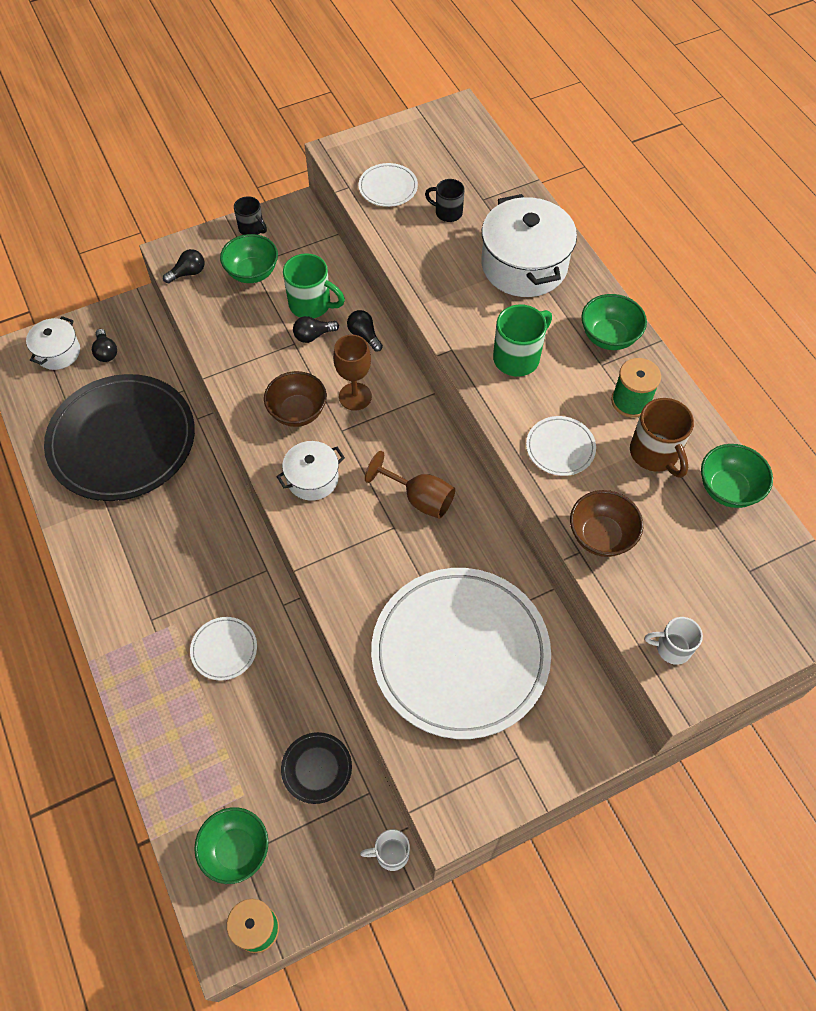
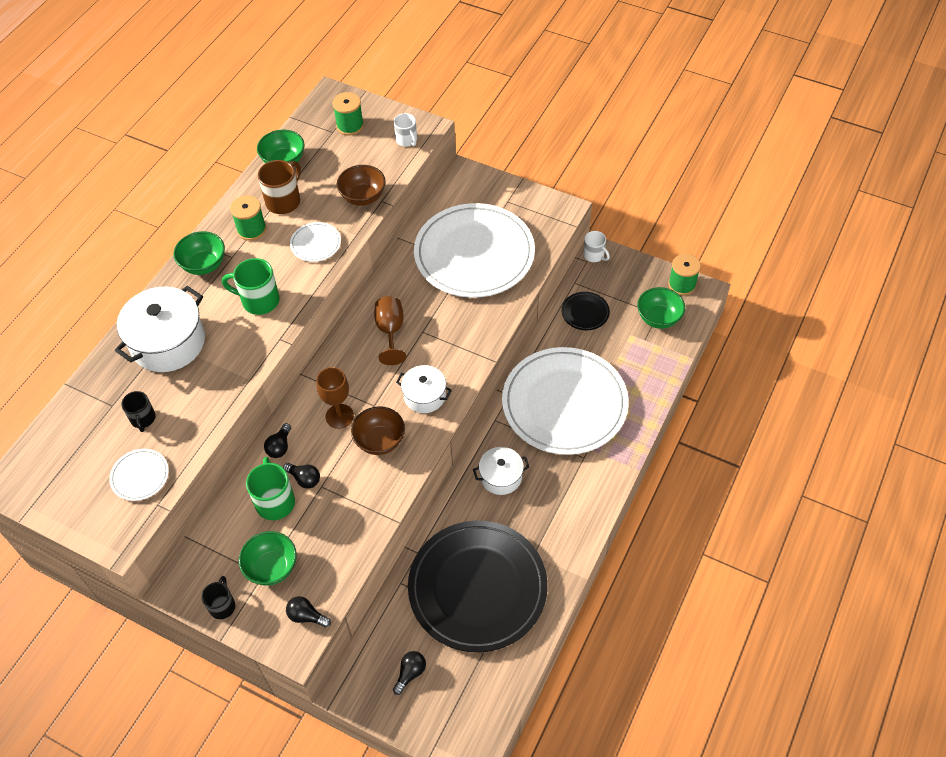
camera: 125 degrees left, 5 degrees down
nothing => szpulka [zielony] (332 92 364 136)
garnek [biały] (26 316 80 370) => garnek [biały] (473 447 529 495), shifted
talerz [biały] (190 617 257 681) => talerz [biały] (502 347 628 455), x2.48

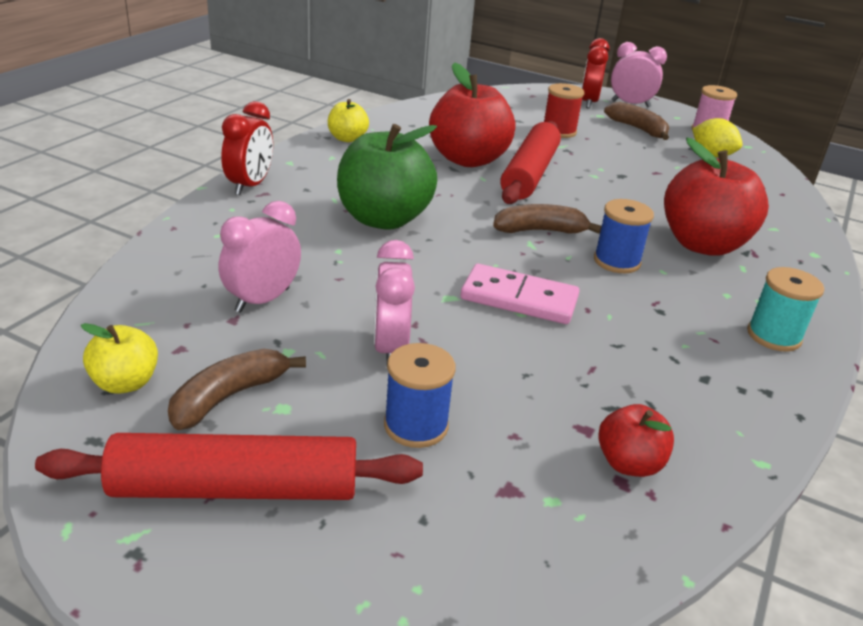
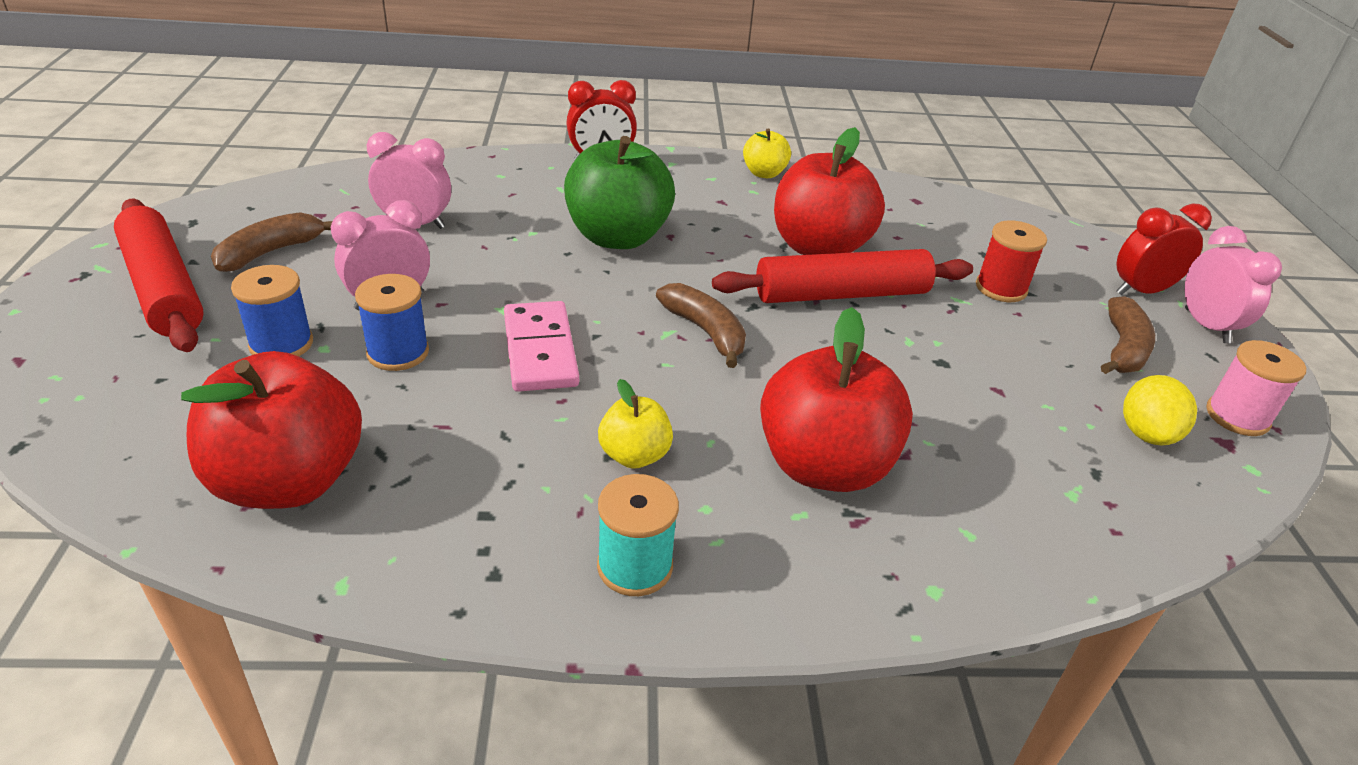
camera: 60 degrees right, 5 degrees up
jabłko [żółty] (81 323 158 394) => jabłko [żółty] (598 379 673 469), shifted
szpulka [niebieski] (594 199 654 273) => szpulka [niebieski] (355 274 429 371), shifted
banan [brązowy] (168 349 306 430) => banan [brązowy] (211 212 333 272), 60 degrees counterclockwise
jabłko [czerwony] (598 404 674 477) => jabłko [czerwony] (181 351 362 509), x1.99

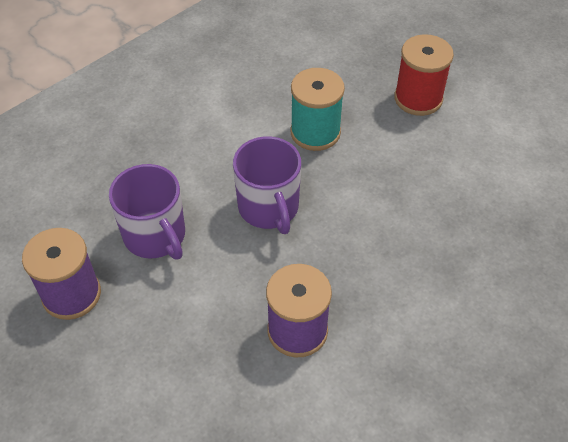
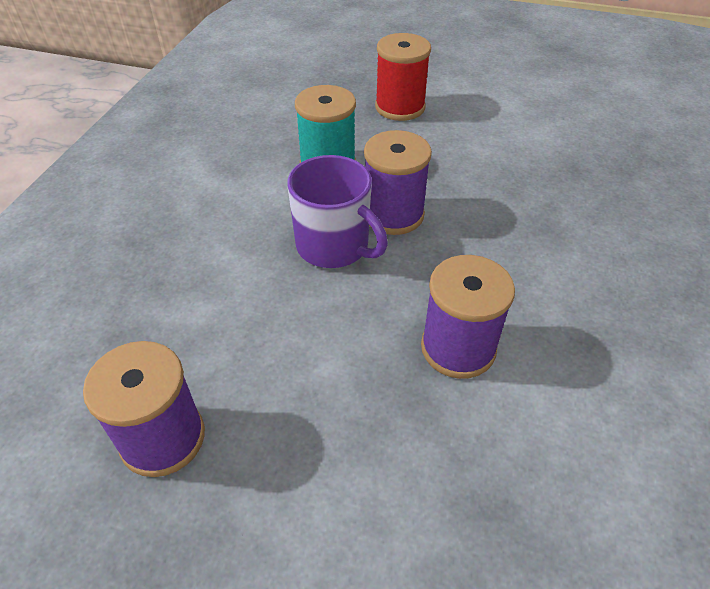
camera: 30 degrees left, 5 degrees down
kubek [fioletowy] (109 164 185 260) => nothing
nothing => szpulka [fioletowy] (364 130 432 235)

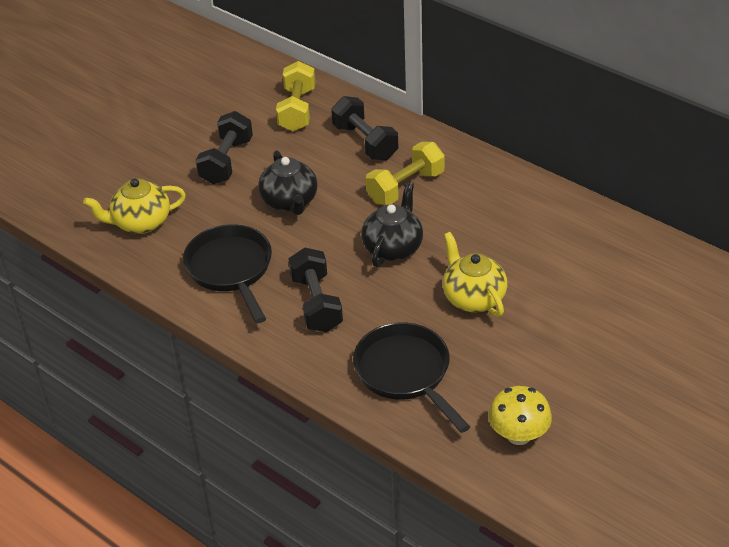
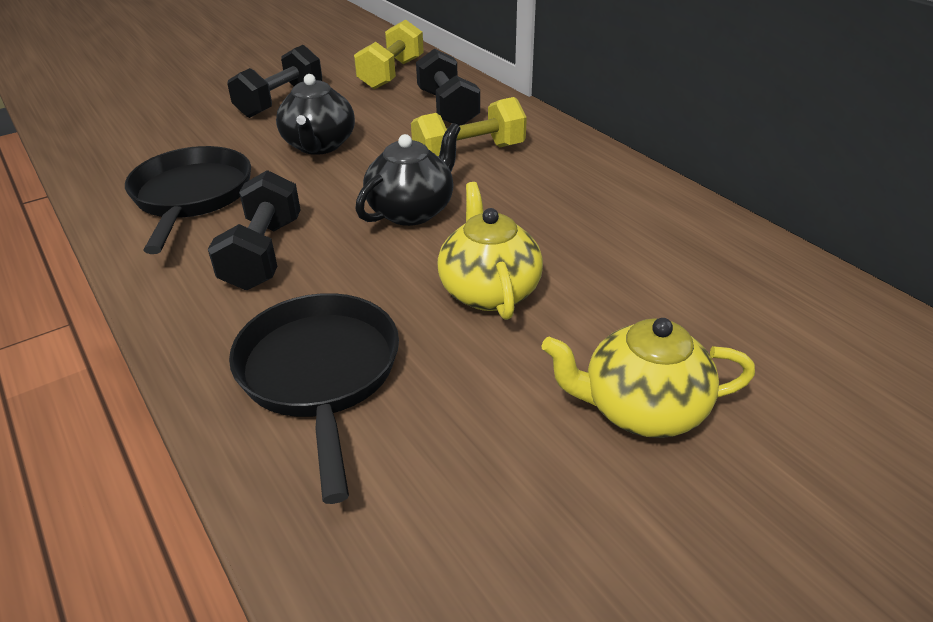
camera: 15 degrees right, 5 degrees down
grzyb [żółty] (488 386 552 445) => nothing
imbryk [żółty] (83 178 186 234) => imbryk [żółty] (541 318 755 438), shifted

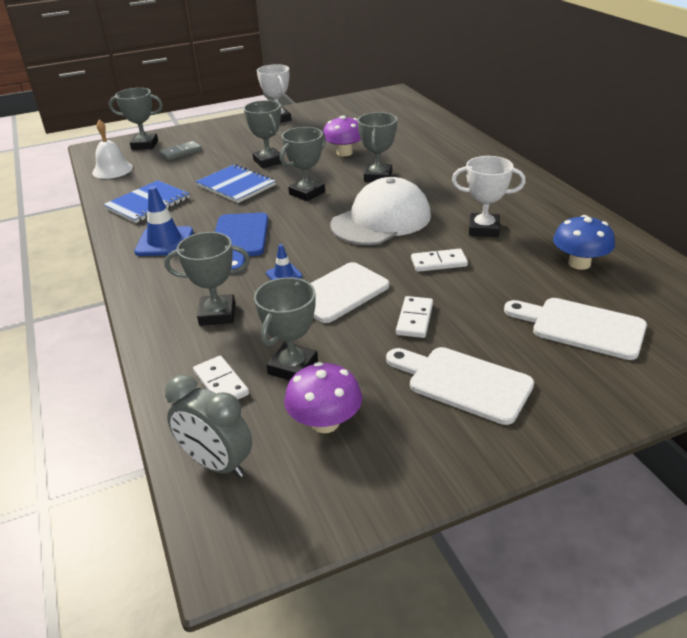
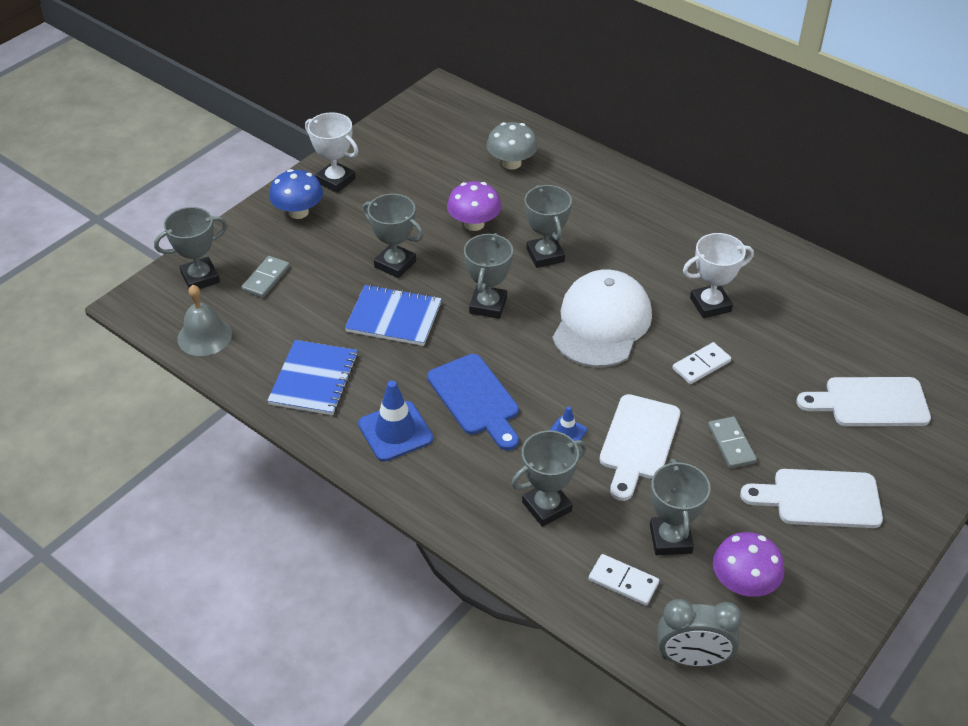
camera: 30 degrees left, 10 degrees up
nothing => grzyb [szary] (486 122 538 170)
grzyb [niebieski] (553 215 615 270) => grzyb [niebieski] (269 169 323 219), shifted
dzwonek [biały] (92 120 133 179) => dzwonek [szary] (177 285 232 356)
kostka domina [biały] (396 296 433 338) => kostka domina [szary] (708 416 757 469)

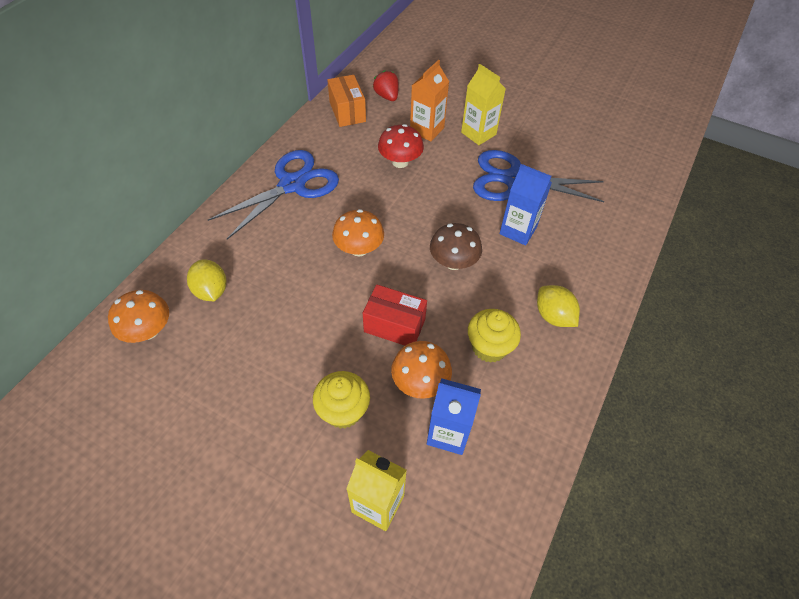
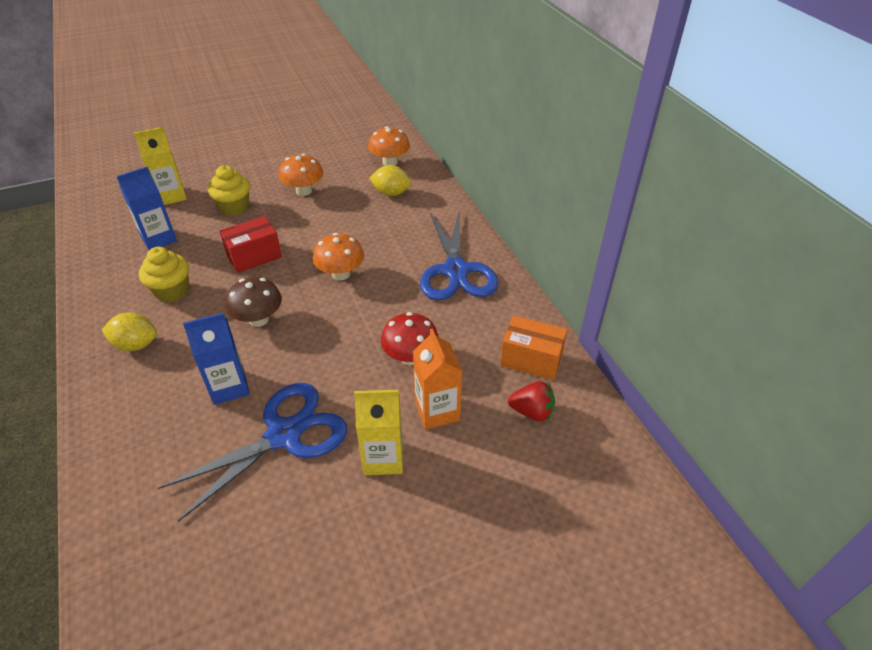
camera: 130 degrees right, 10 degrees down
grzyb [pomarańczowy] (391 341 452 399) => grzyb [pomarańczowy] (279 154 323 196), shifted

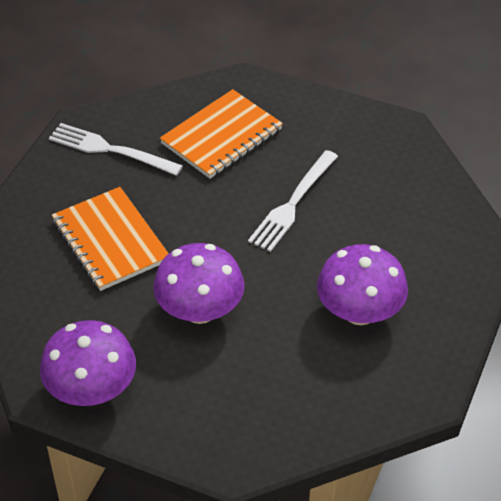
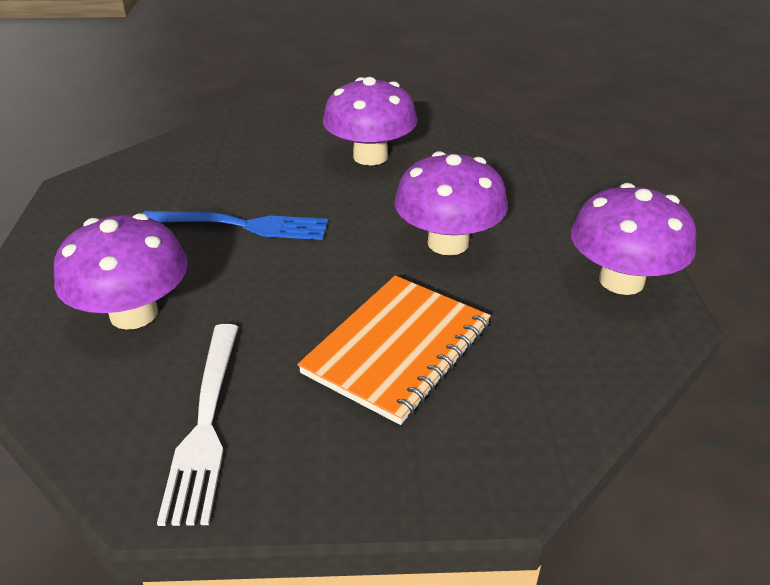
camera: 115 degrees left, 10 degrees down
zeszyt [pomarańczowy] (160 89 283 179) => grzyb [fioletowy] (54 213 188 330)
widelec [biały] (248 150 338 252) => widelec [niebieski] (142 211 328 240)

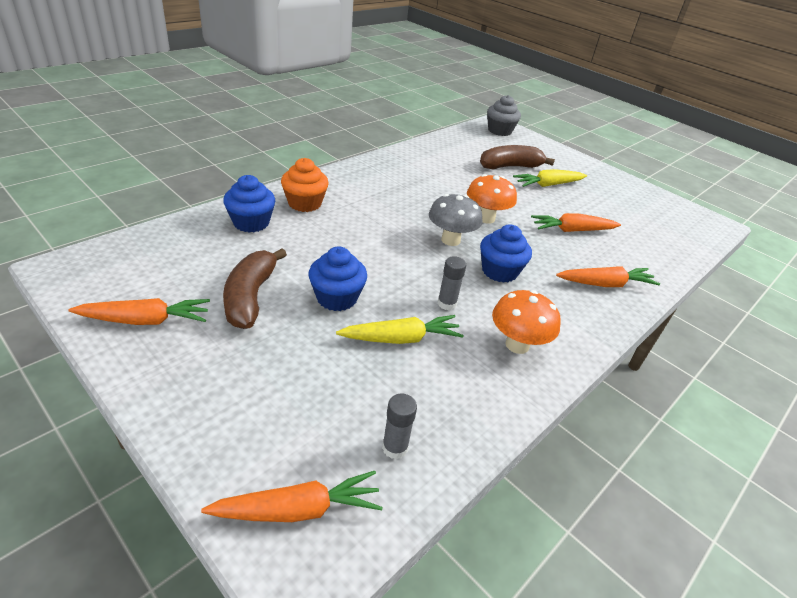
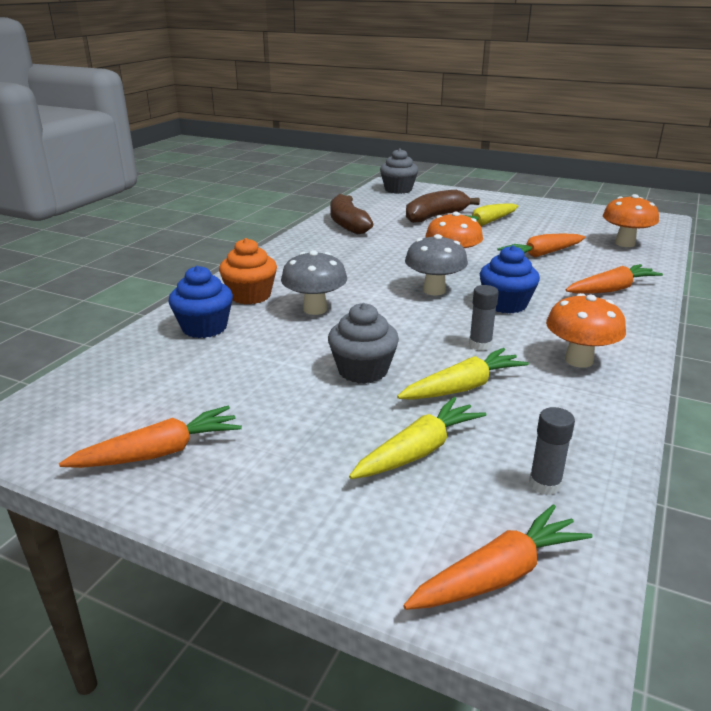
camera: 15 degrees left, 10 degrees down
nothing => grzyb [szary] (281 250 347 315)
nothing => marchewka [żółty] (349 397 486 479)
nothing => grzyb [pomarańczowy] (603 194 659 247)
banan [brązowy] (223 248 287 329) => banan [brązowy] (330 194 373 235), shifted
muffinka [niebieski] (309 247 367 311) => muffinka [szary] (328 303 399 384)

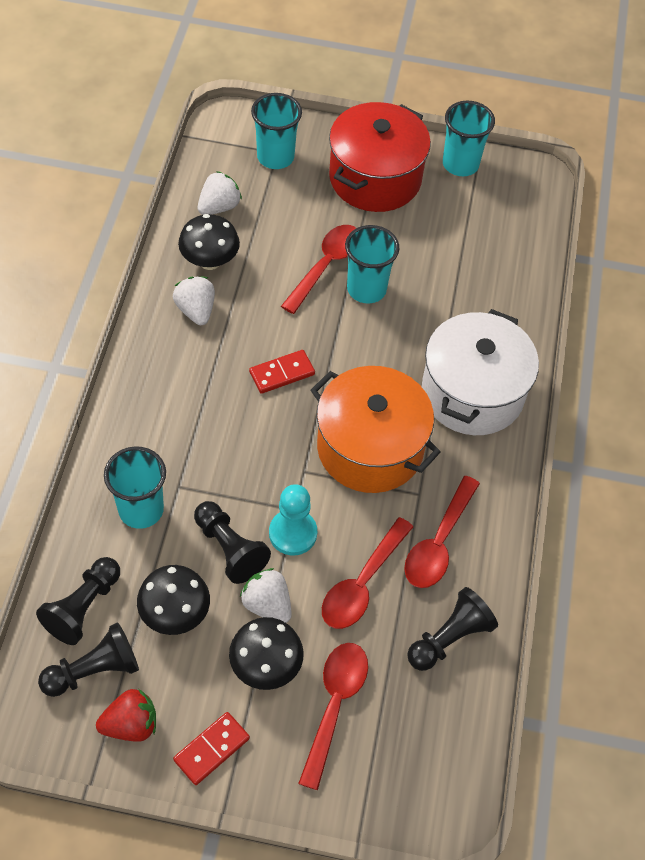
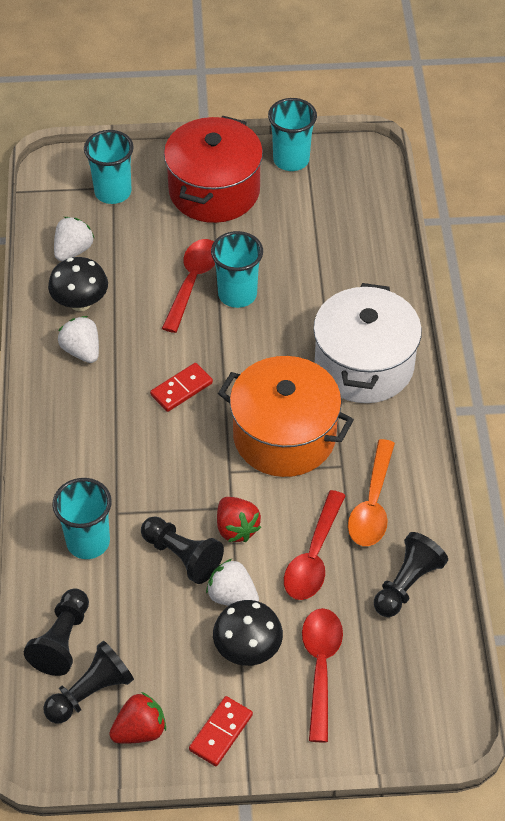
camera: 10 degrees left, 5 degrees down
grzyb [czarny] (137 565 210 635) => nothing
pionek [turkusowy] (269 484 317 555) => truskawka [czerwony] (217 497 261 542)
łyżka [czerwony] (404 476 480 588) => łyżka [pomarańczowy] (348 439 395 546)

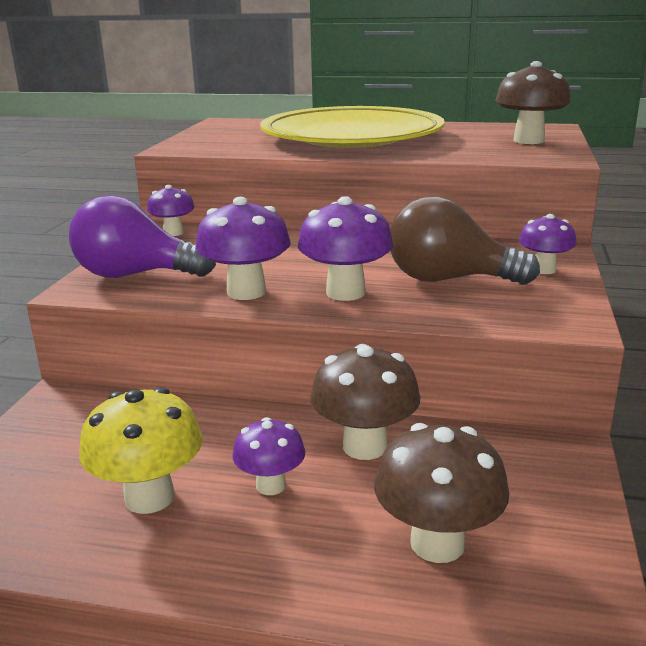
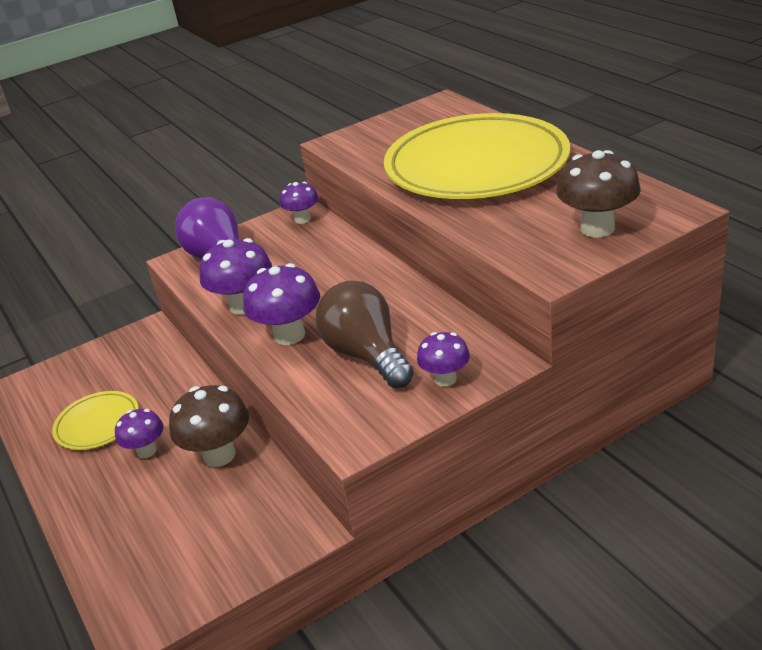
camera: 50 degrees right, 10 degrees up
grzyb [brązowy] (374 423 509 563) => nothing
grzyb [żółty] (79 387 202 514) => talerz [żółty] (52 391 139 450)

